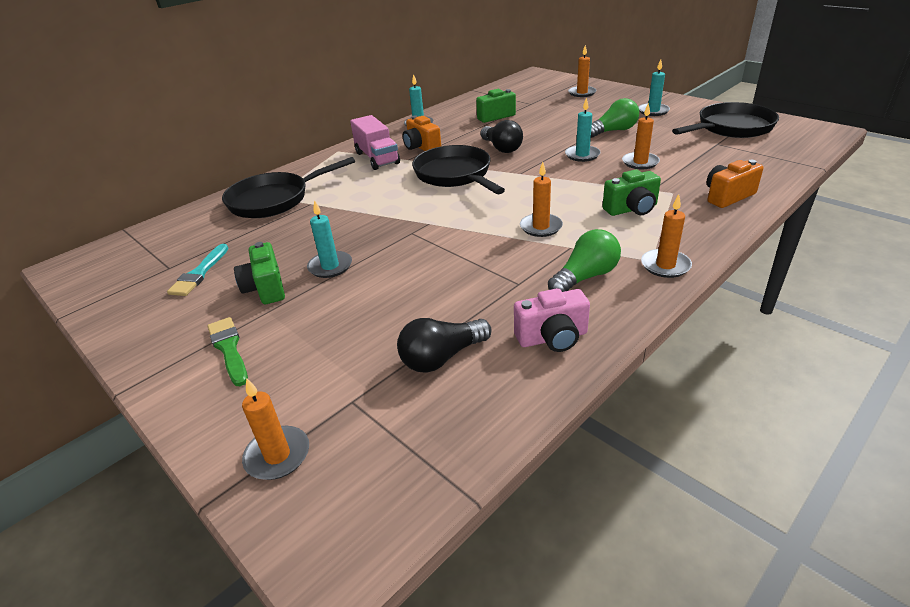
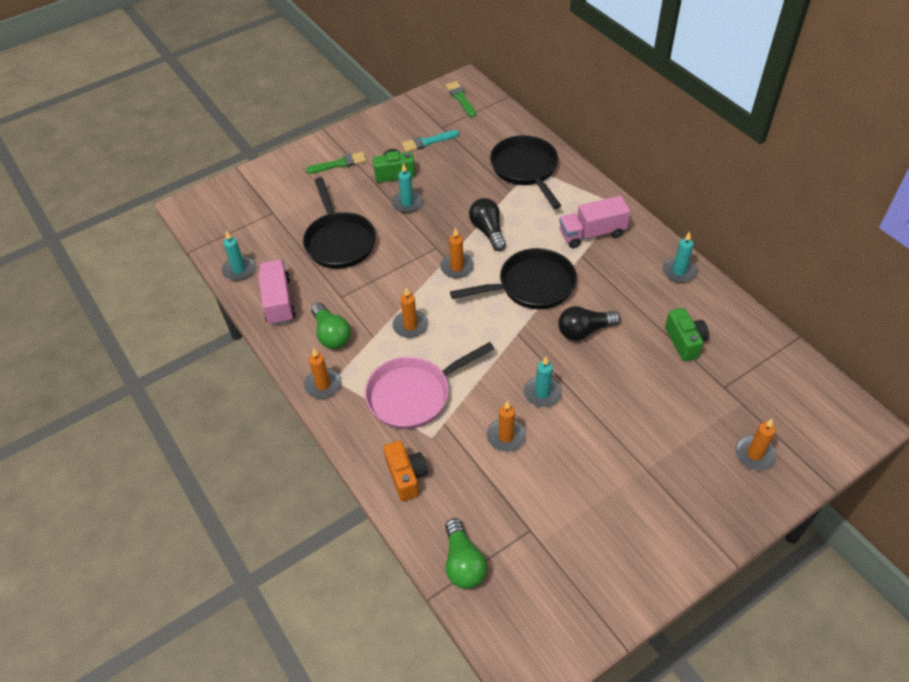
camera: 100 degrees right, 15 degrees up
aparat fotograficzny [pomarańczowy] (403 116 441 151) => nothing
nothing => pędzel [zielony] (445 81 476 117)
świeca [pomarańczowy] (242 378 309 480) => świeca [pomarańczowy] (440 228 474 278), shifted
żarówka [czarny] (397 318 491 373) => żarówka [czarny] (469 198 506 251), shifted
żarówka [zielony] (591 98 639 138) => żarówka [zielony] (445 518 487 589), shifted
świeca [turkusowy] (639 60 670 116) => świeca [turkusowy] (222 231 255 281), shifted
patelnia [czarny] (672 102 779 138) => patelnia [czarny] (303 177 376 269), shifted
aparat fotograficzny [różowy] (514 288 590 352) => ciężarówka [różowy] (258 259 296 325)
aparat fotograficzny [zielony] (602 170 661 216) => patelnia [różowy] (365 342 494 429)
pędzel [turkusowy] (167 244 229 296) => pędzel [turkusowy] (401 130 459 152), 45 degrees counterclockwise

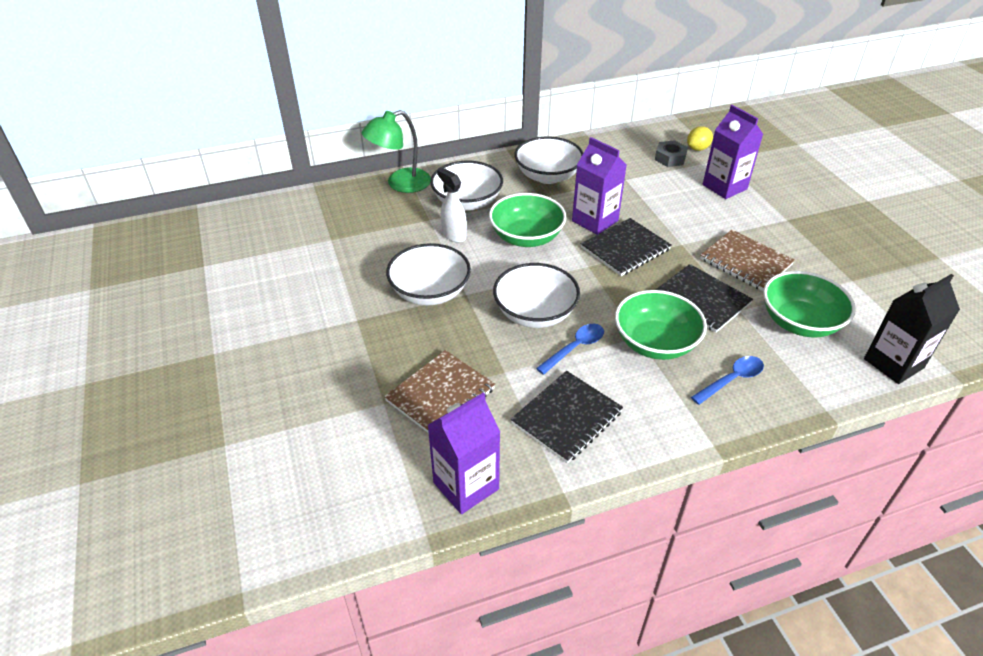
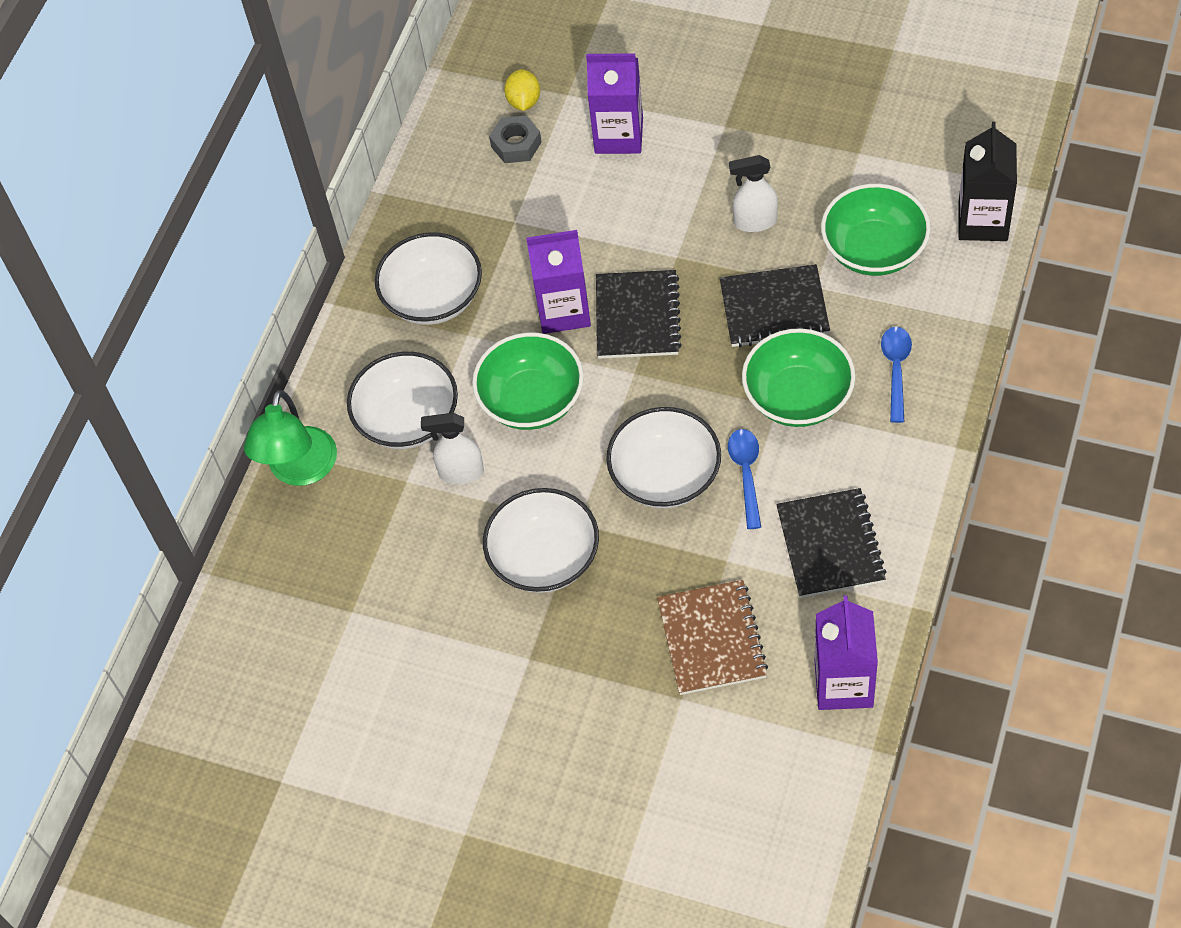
camera: 45 degrees left, 15 degrees up
zeszyt [brązowy] (700 230 795 291) => spryskiwacz [biały] (729 155 778 232)

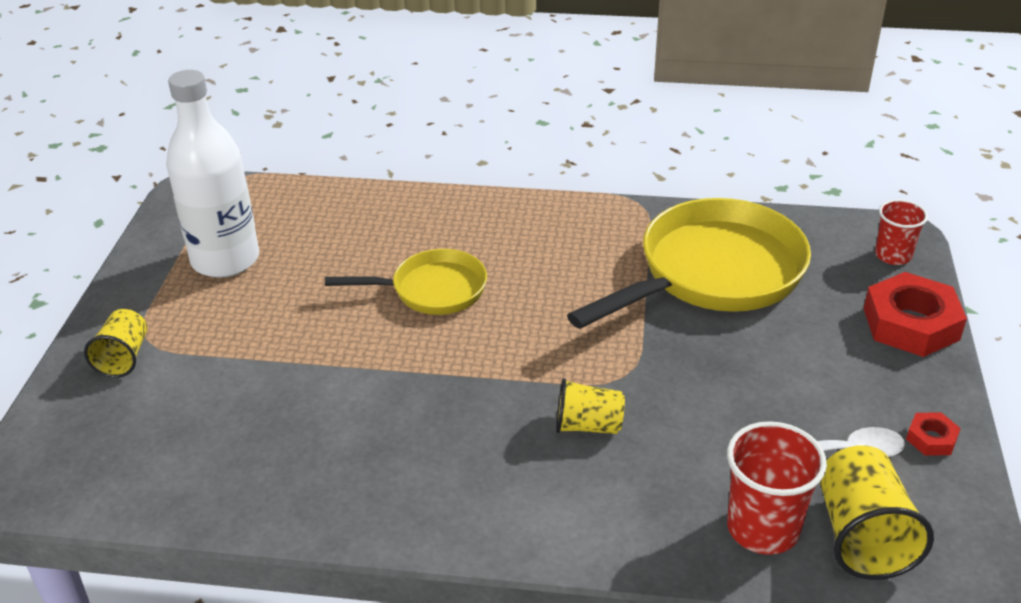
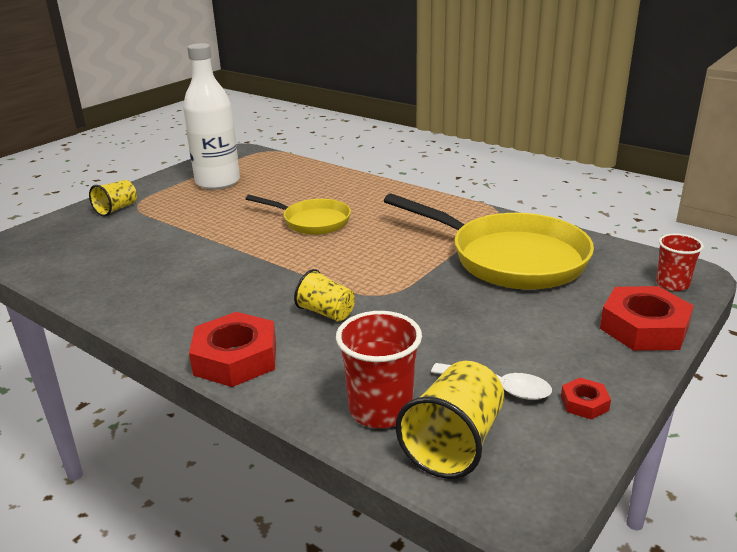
camera: 30 degrees right, 10 degrees down
nothing => nakrętka [czerwony] (189 312 276 387)
patelnia [żółty] (567 198 811 329) => patelnia [żółty] (384 194 594 290), 45 degrees clockwise

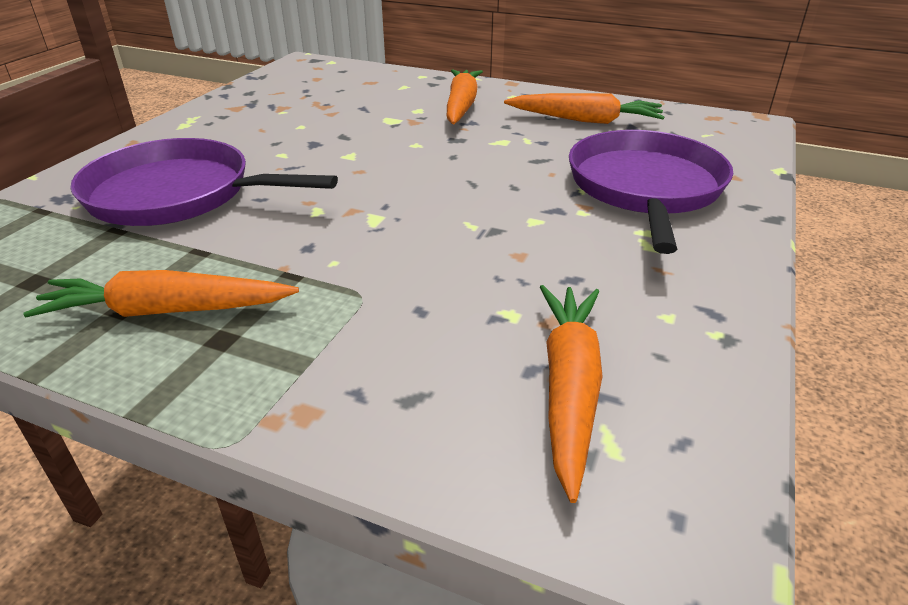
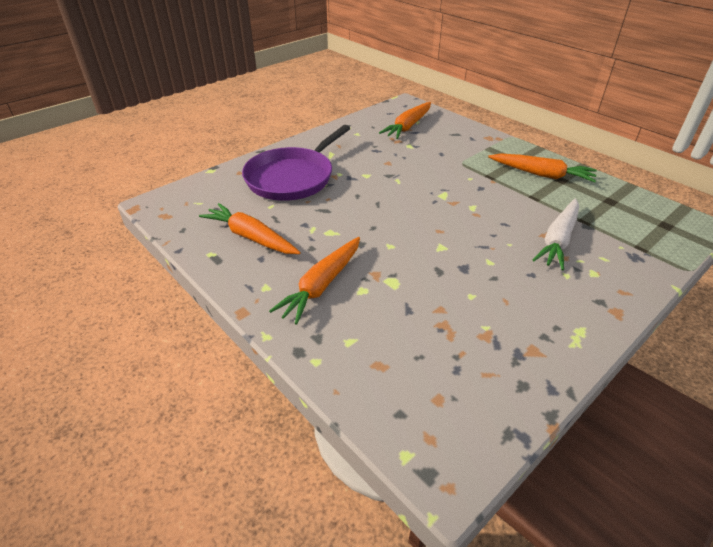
camera: 155 degrees left, 5 degrees up
patelnia [fioletowy] (70 138 338 226) => marchewka [biały] (533 199 579 270)

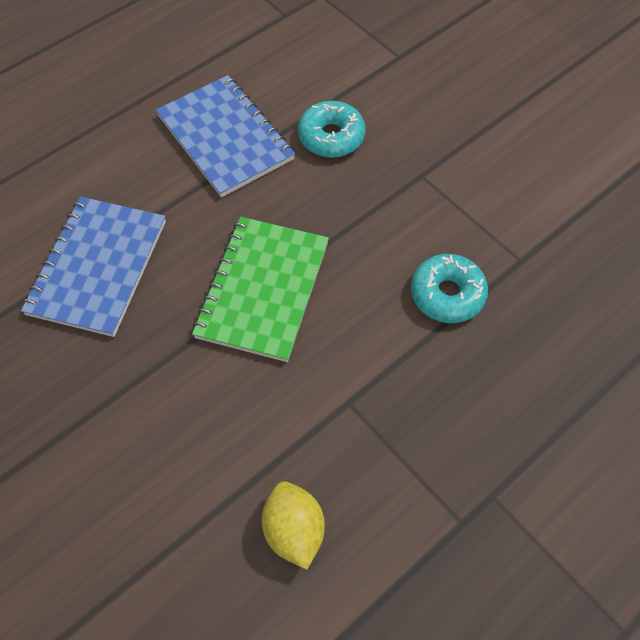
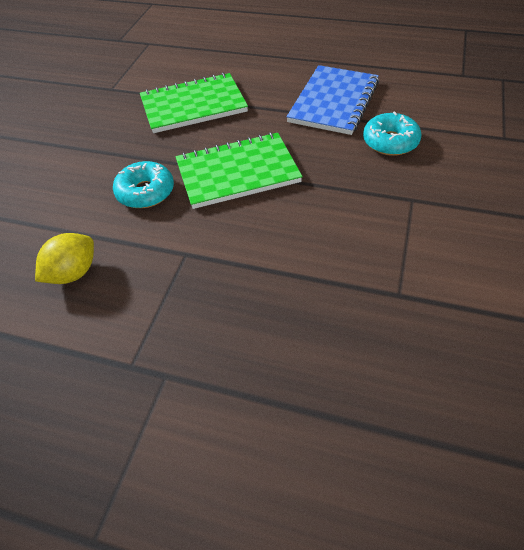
camera: 60 degrees right, 10 degrees down
donut [turkusowy] (411 254 488 323) => donut [turkusowy] (113 161 174 208), shifted
zeszyt [niebieski] (21 197 166 337) => zeszyt [zielony] (140 73 248 133)

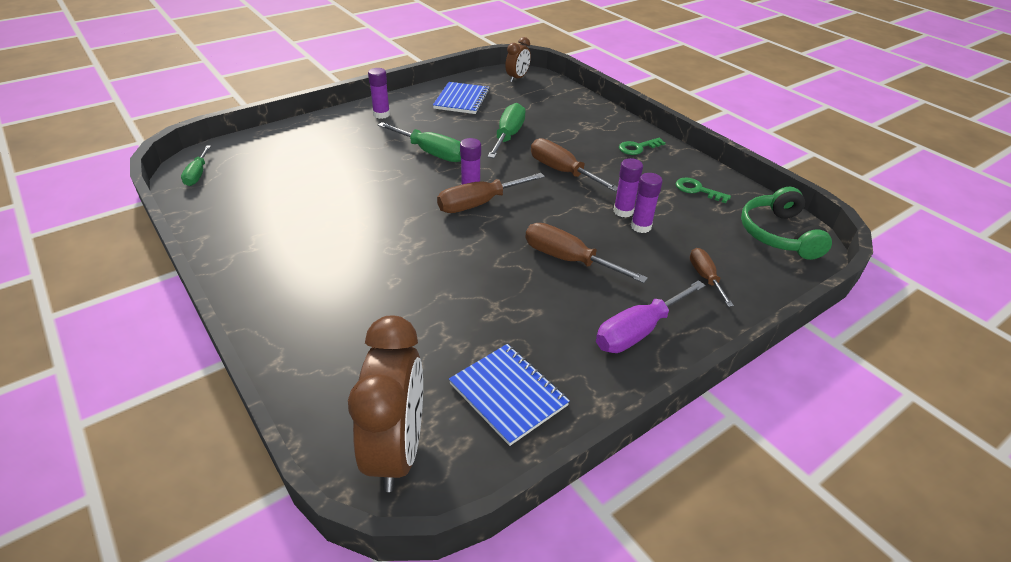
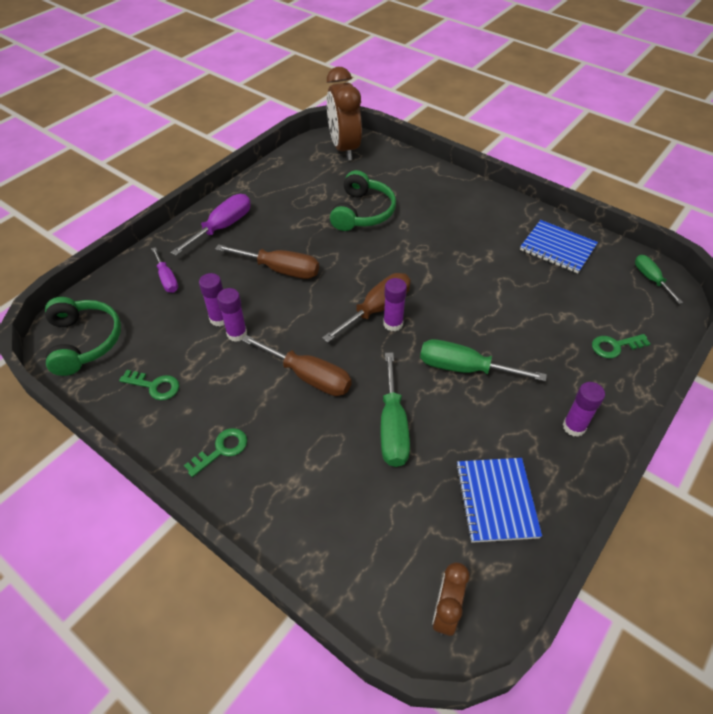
camera: 165 degrees right, 10 degrees up
nothing => słuchawki [zielony] (330 170 396 231)
nothing => klucz [zielony] (592 334 651 358)
zeszyt [niebieski] (449 344 570 446) => zeszyt [niebieski] (520 220 598 273), shifted
śrubokręt [brązowy] (690 248 734 307) => śrubokręt [fioletowy] (151 247 178 293)

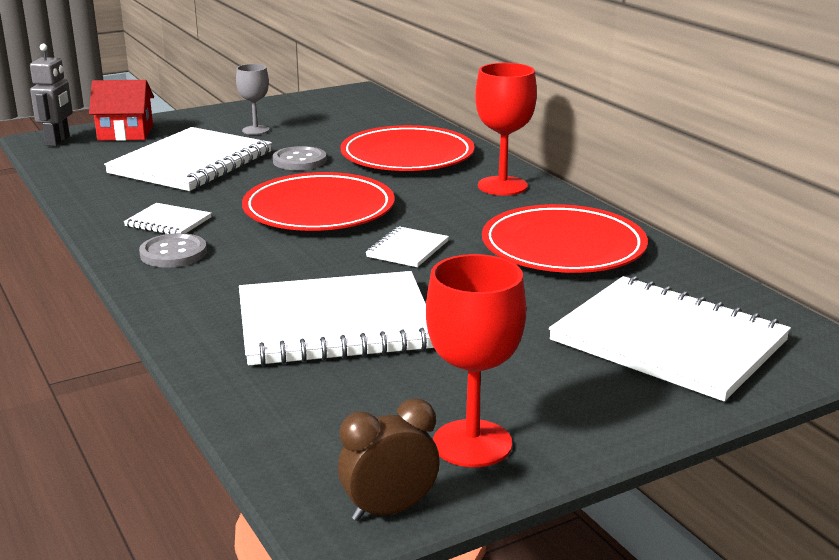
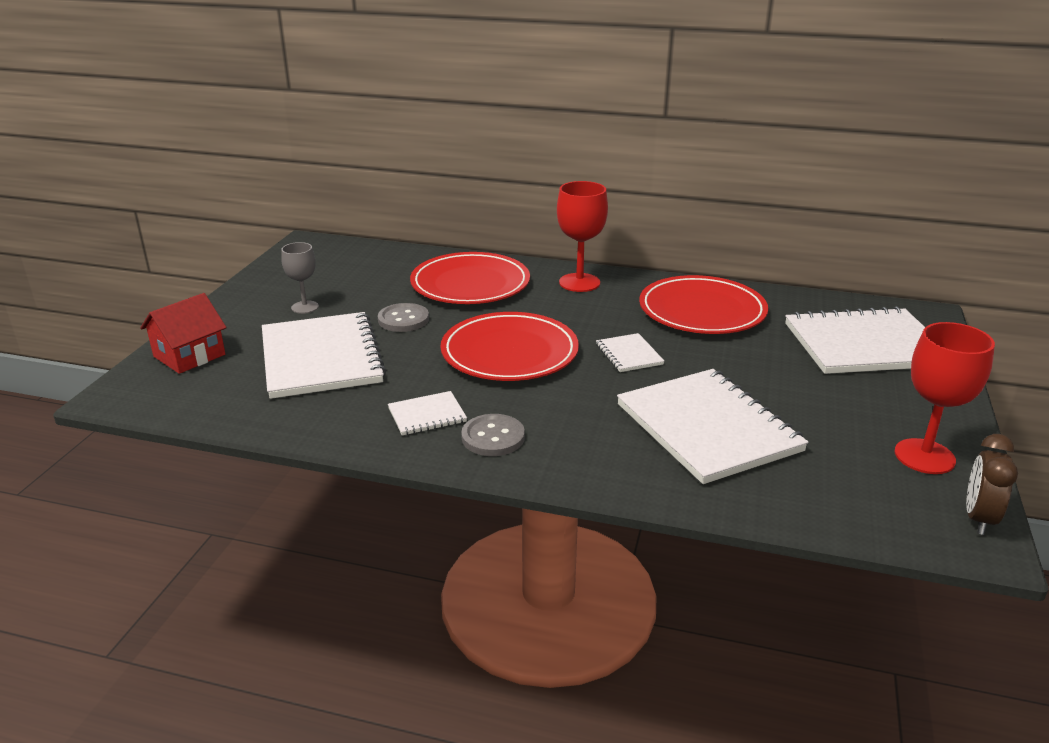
camera: 45 degrees left, 5 degrees up
robot [szary] (30 44 73 146) => nothing
zeszyt [biały] (239 271 434 366) => zeszyt [biały] (617 369 809 484), 60 degrees counterclockwise

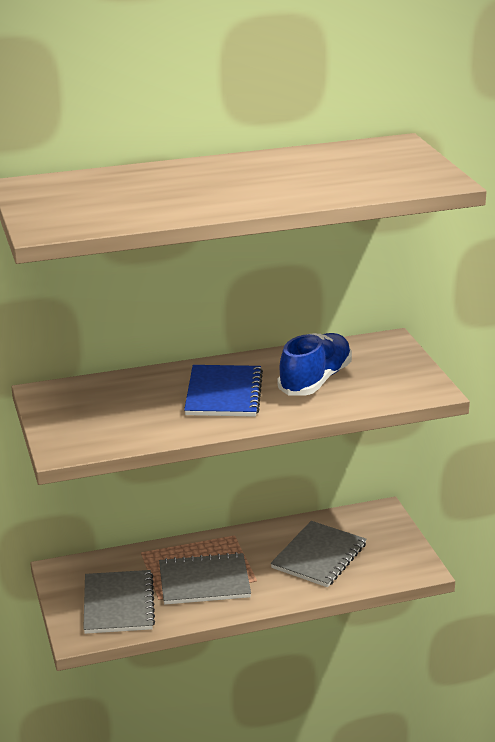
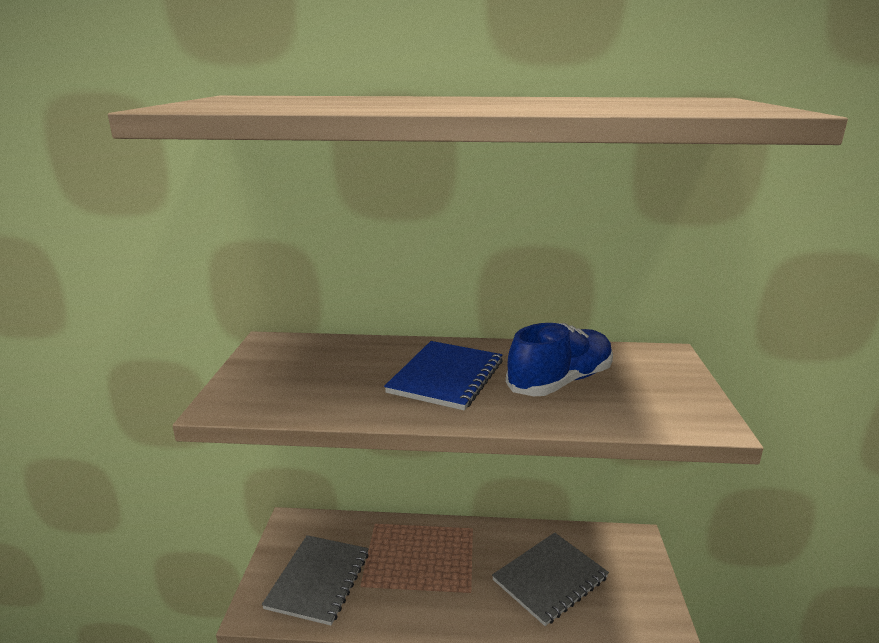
camera: 20 degrees right, 5 degrees down
zeszyt [szary] (159 552 251 605) => nothing

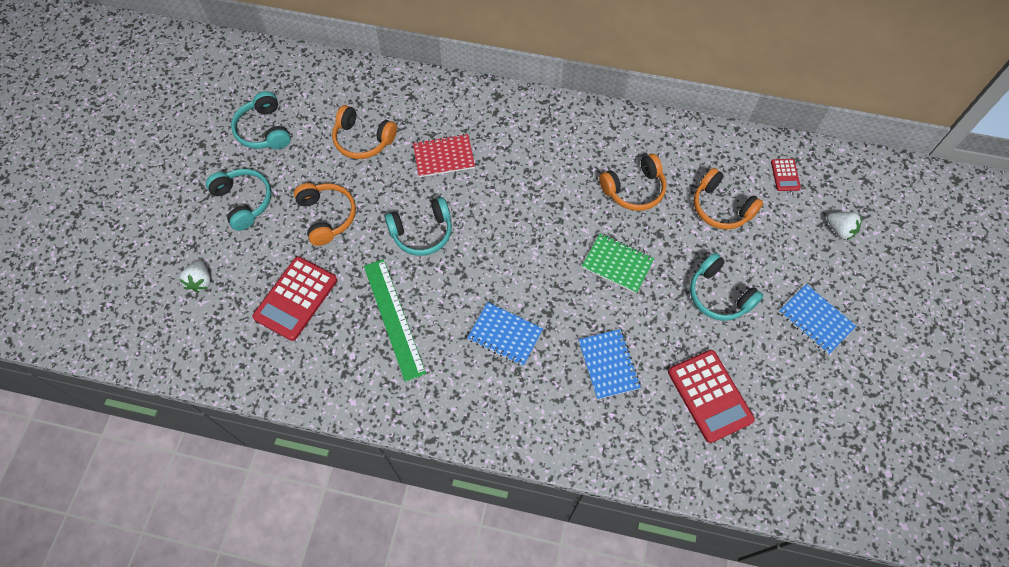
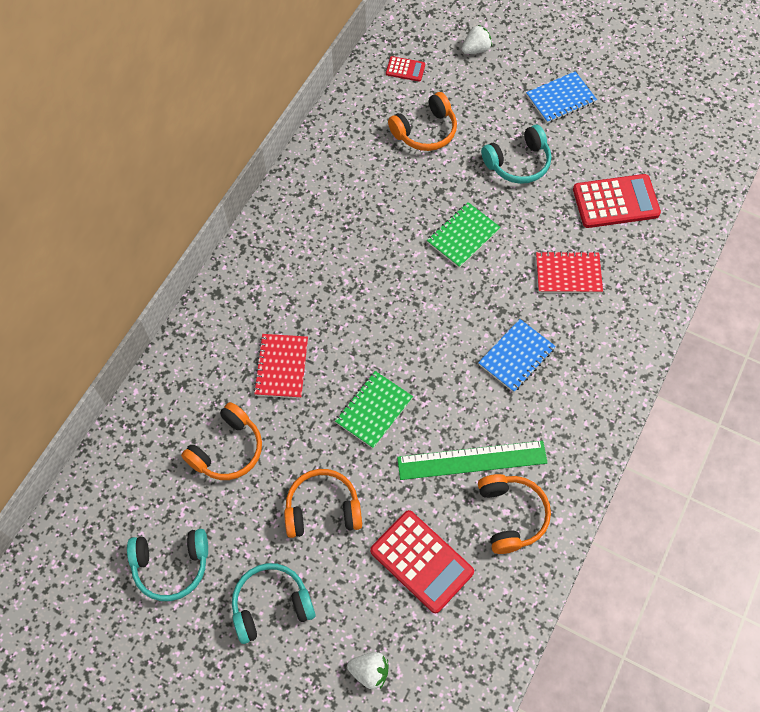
camera: 75 degrees left, 0 degrees up
słuchawki [pomarańczowy] (599 154 666 211) => słuchawki [pomarańczowy] (478 474 551 554), shifted
słuchawki [turkusowy] (385 197 452 256) => zeszyt [zielony] (335 371 413 448)
zeszyt [niebieski] (578 329 641 400) => zeszyt [czerwony] (536 251 603 293)

